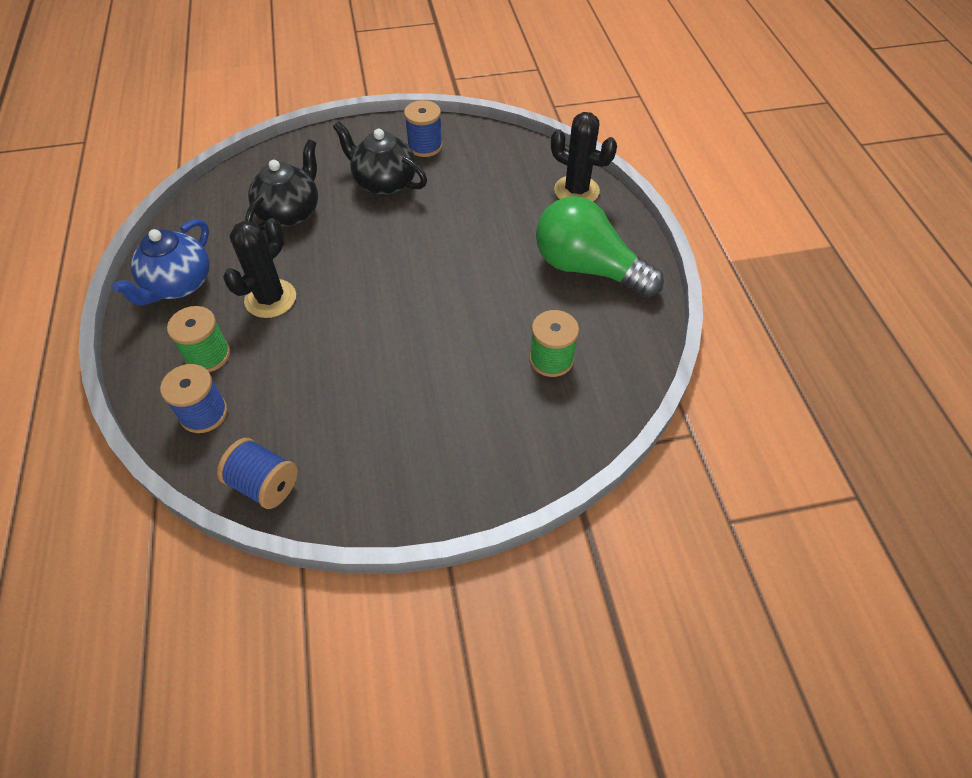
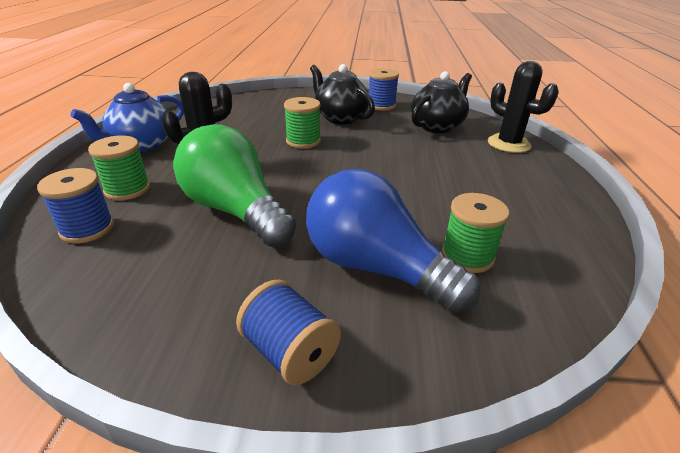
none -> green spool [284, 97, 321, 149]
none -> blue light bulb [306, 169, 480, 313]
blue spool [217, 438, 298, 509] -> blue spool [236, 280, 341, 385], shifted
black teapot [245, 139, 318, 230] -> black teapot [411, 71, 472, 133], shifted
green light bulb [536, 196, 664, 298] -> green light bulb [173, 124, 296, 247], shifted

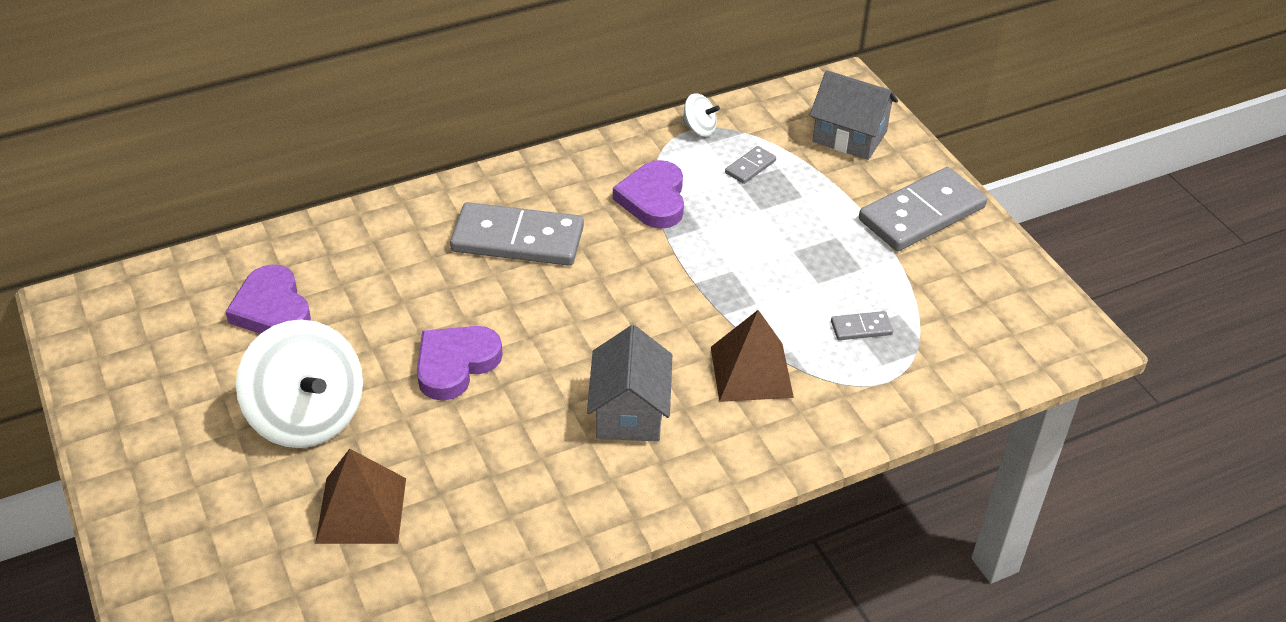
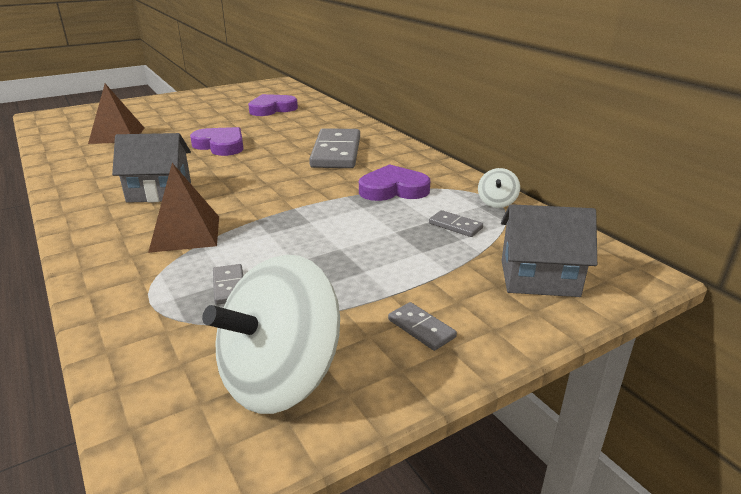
white spinning top [236, 320, 363, 448] -> white spinning top [202, 255, 340, 414], shifted
grey house [810, 70, 898, 160] -> grey house [501, 204, 597, 297], 75 degrees clockwise
grey domino [859, 167, 987, 251] -> grey domino [388, 302, 457, 351], x0.44

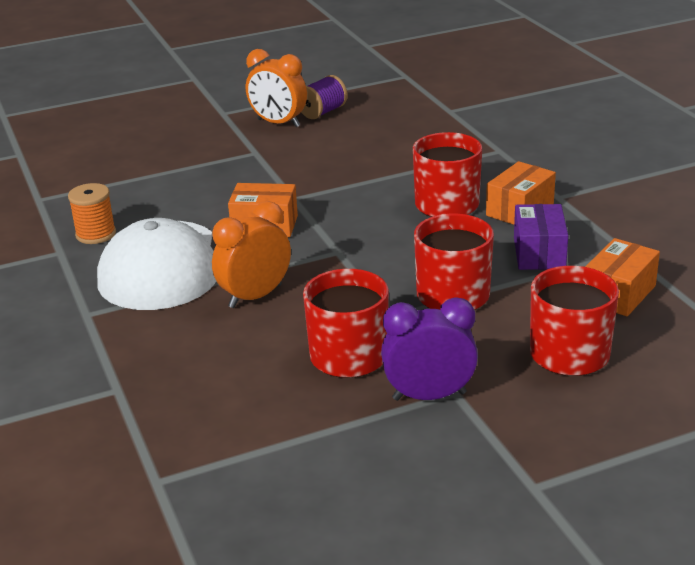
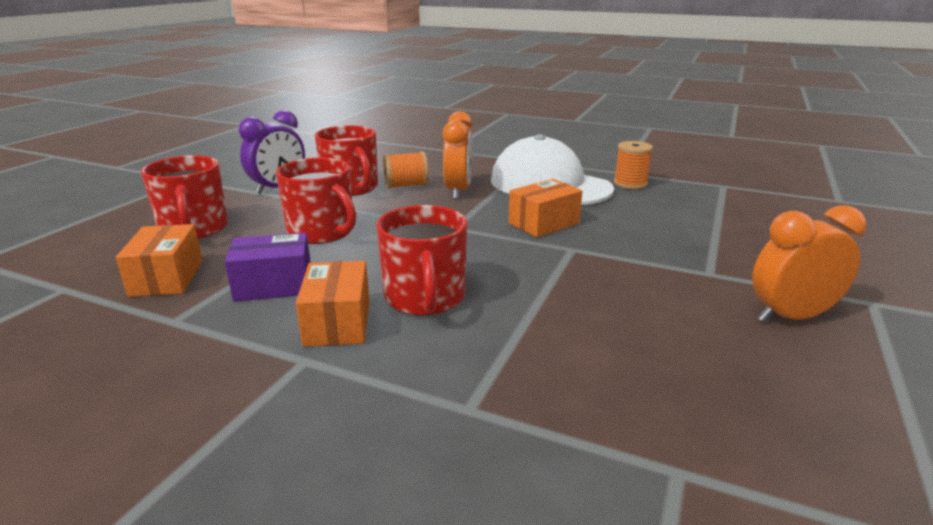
purple spool [301, 75, 347, 119] -> none
none -> orange spool [383, 152, 429, 189]
purple box [514, 204, 568, 270] -> purple box [225, 233, 311, 302], 60 degrees counterclockwise

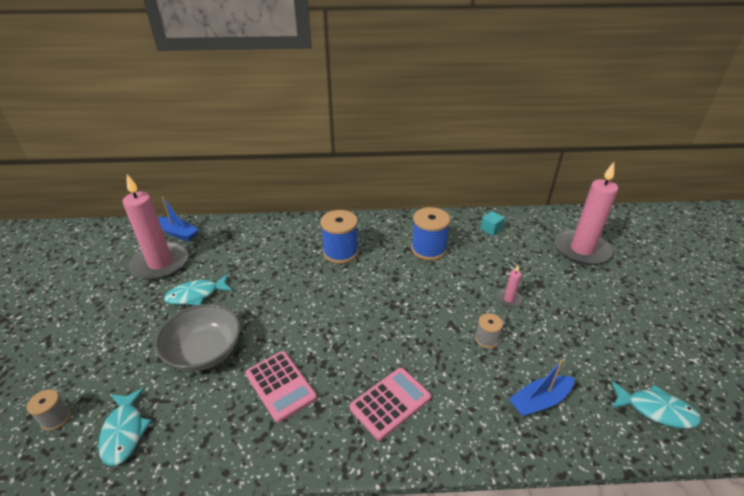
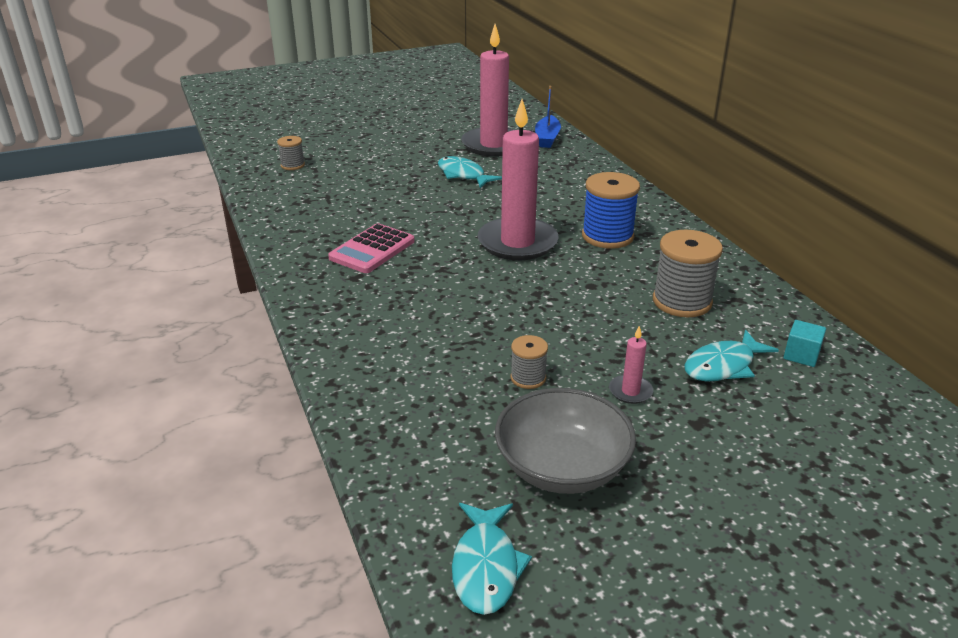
pink calculator [350, 367, 431, 440] -> none
blue boat [509, 360, 575, 417] -> none
turquoise fish [98, 387, 152, 466] -> turquoise fish [684, 330, 779, 382], shifted
grey bowl [155, 304, 241, 371] -> grey bowl [495, 388, 636, 494], shifted
pink candle [555, 162, 618, 265] -> pink candle [478, 99, 559, 260], shifted
blue spool [411, 207, 450, 261] -> grey spool [653, 230, 723, 317]

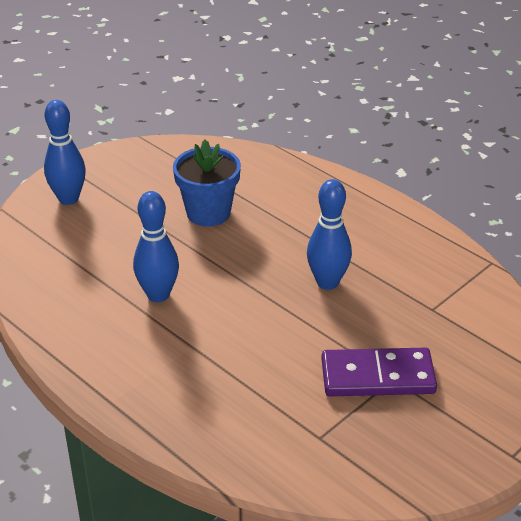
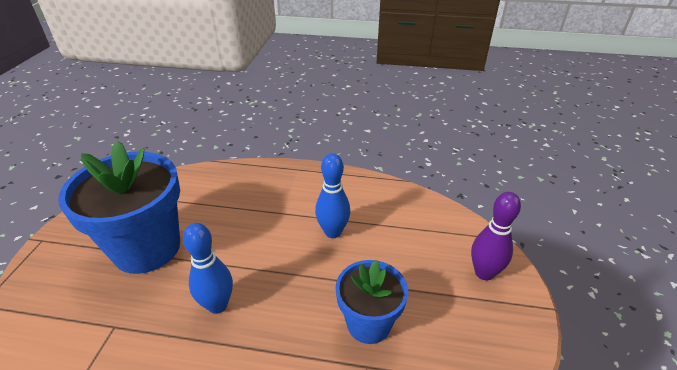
purple domino [321, 347, 437, 396] -> blue flower pot [58, 141, 180, 274]
blue bowling pin [44, 100, 86, 205] -> purple bowling pin [471, 192, 521, 280]

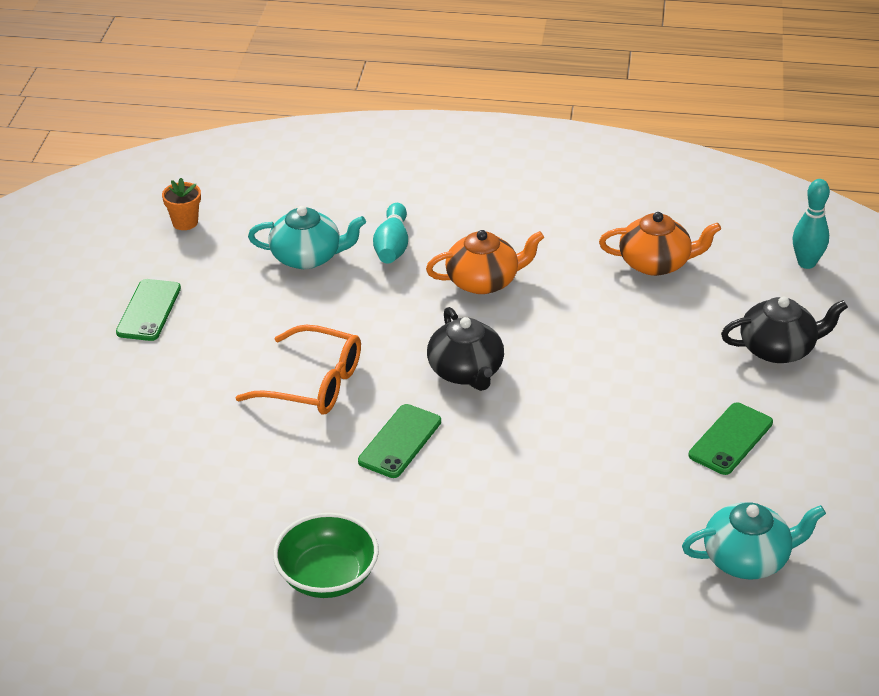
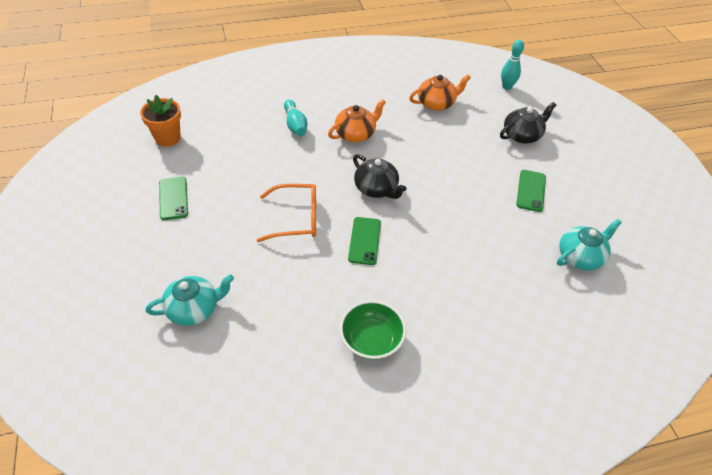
turquoise teapot [248, 206, 366, 269] -> turquoise teapot [146, 275, 234, 326], shifted
orange flower pot [162, 178, 201, 230] -> orange flower pot [140, 95, 181, 147], x1.61

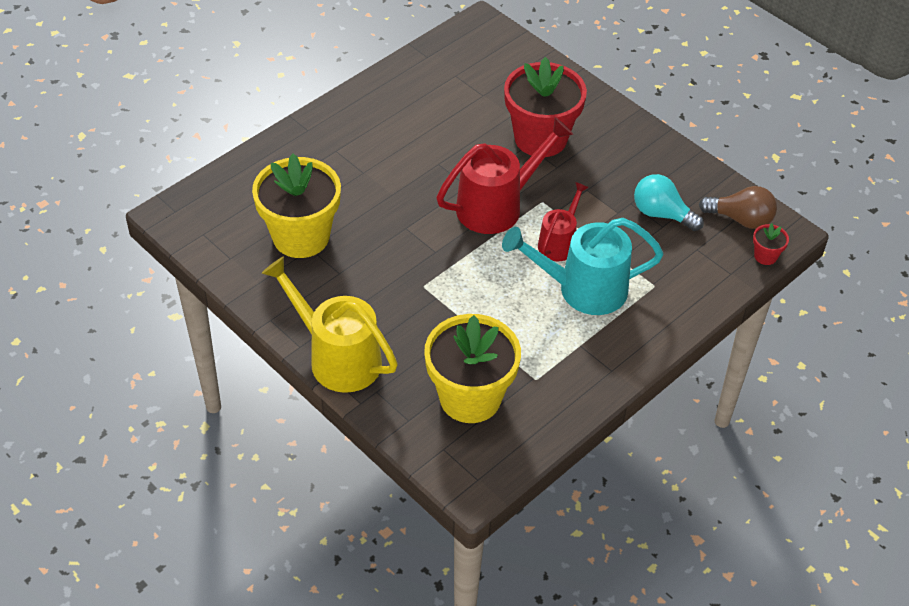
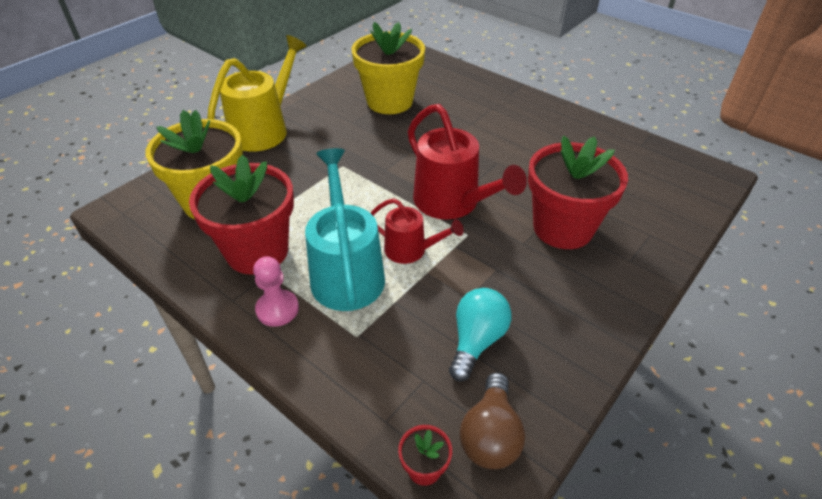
none -> red flower pot [189, 155, 294, 275]
none -> pink pawn [253, 256, 299, 327]

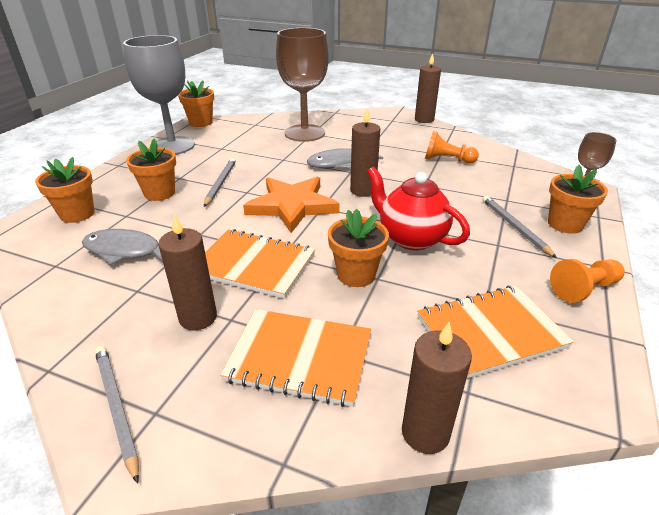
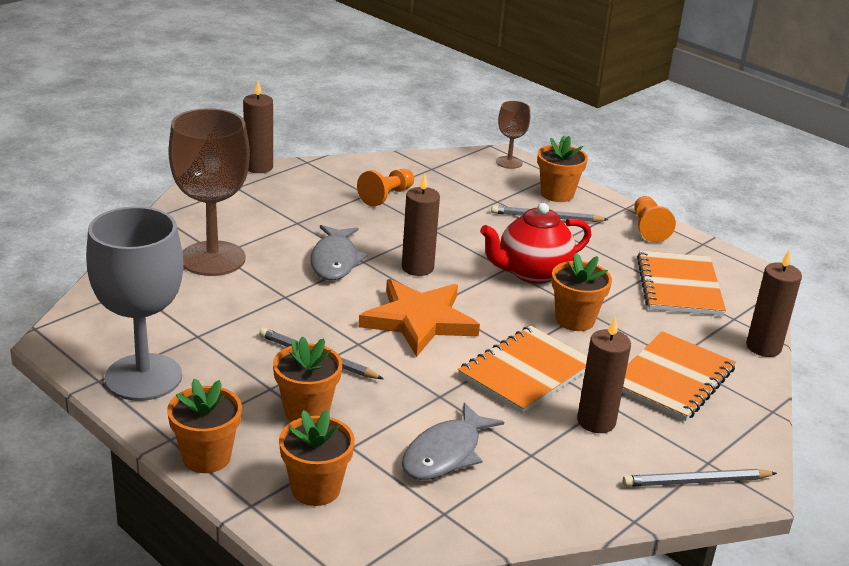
orange flower pot [178, 80, 214, 127] -> orange flower pot [167, 379, 242, 473], shifted

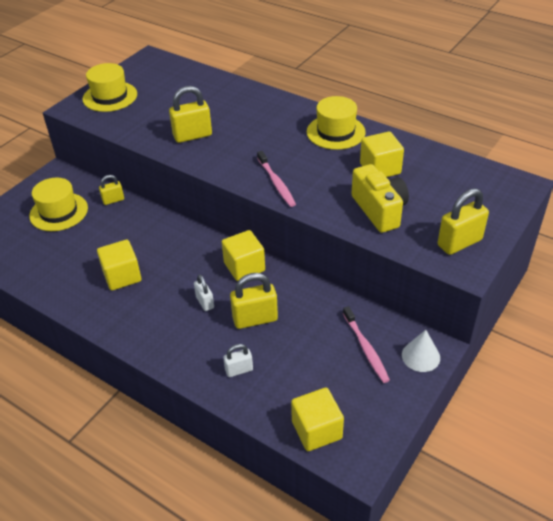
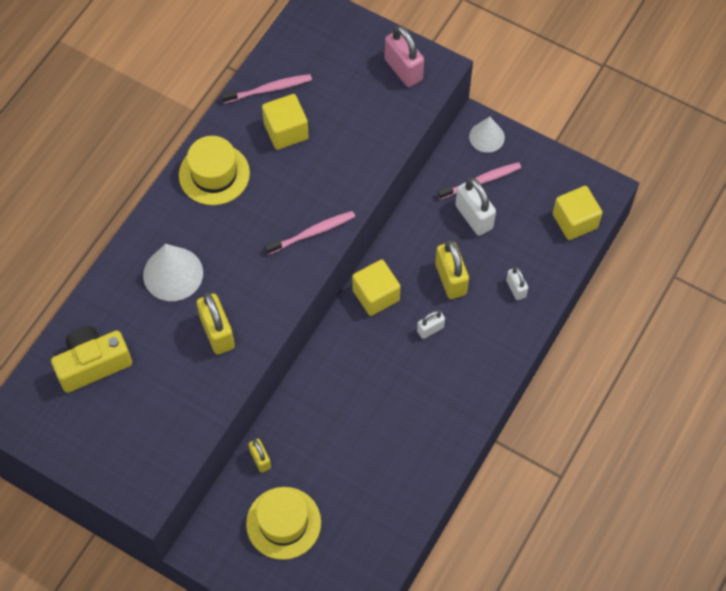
yellow hat [82, 63, 137, 112] -> none
yellow cube [97, 240, 141, 291] -> none
none -> white cone [143, 244, 203, 301]
none -> pink toothbrush [221, 74, 312, 103]
none -> white padlock [455, 178, 496, 236]
yellow camera [351, 164, 409, 233] -> yellow camera [51, 326, 132, 393], shifted
yellow padlock [438, 188, 489, 255] -> pink padlock [384, 25, 424, 87]

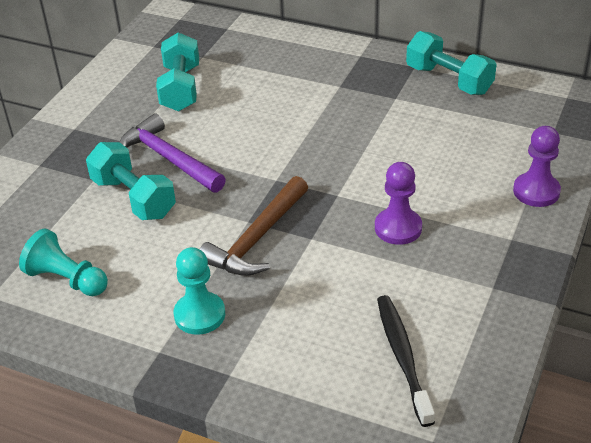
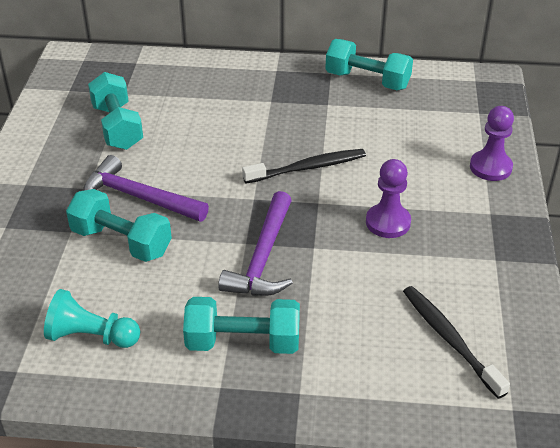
none -> black toothbrush [242, 149, 366, 183]
turquoise pawn [174, 247, 225, 335] -> turquoise dumbbell [183, 297, 300, 354]
brown hammer [200, 176, 308, 276] -> purple hammer [218, 191, 293, 296]

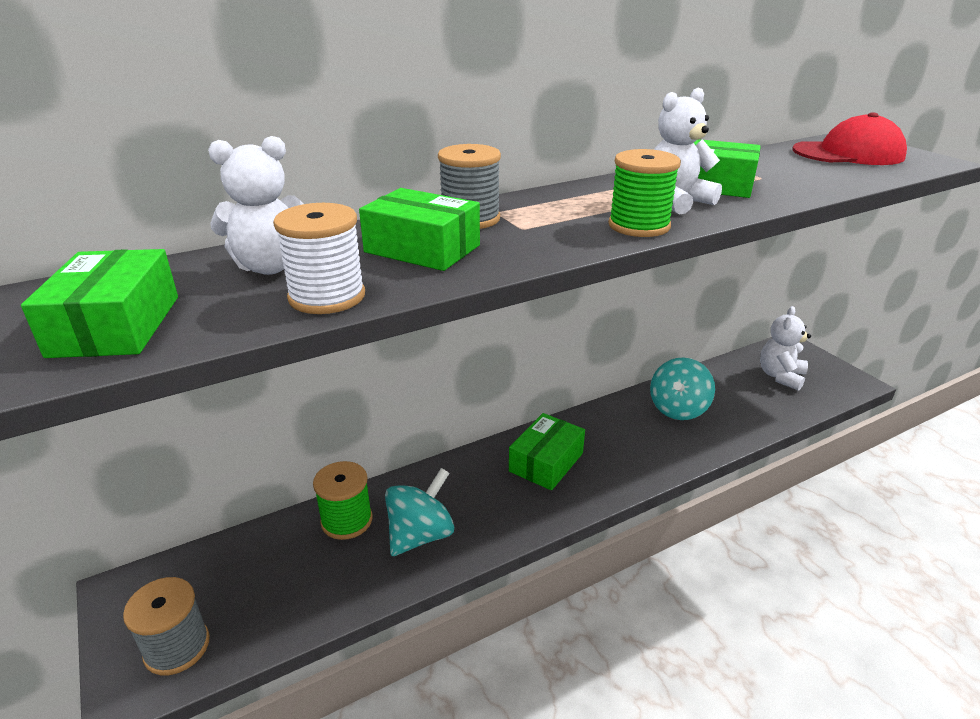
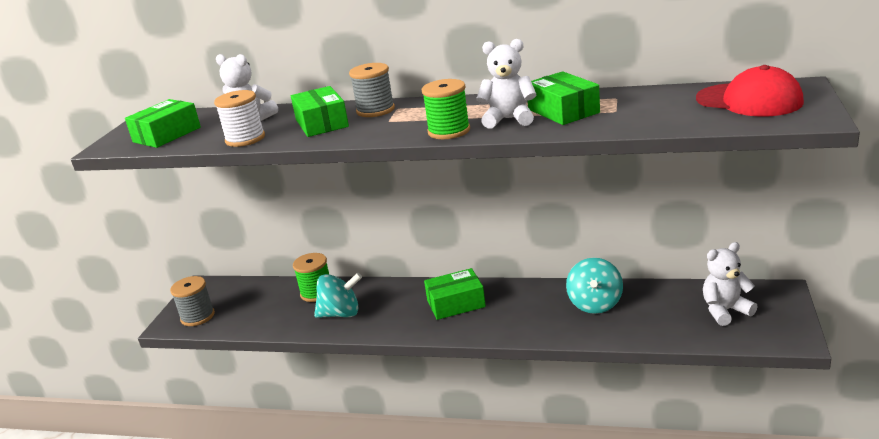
turquoise spinning top [650, 357, 715, 420] -> turquoise spinning top [566, 258, 623, 314], 60 degrees counterclockwise

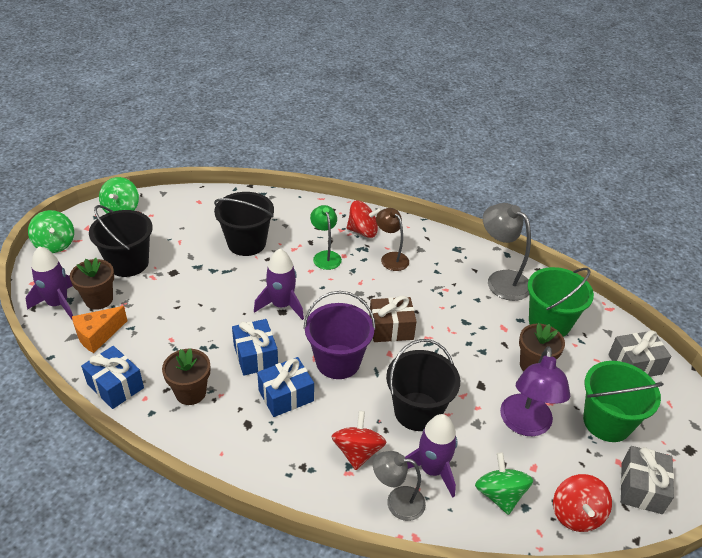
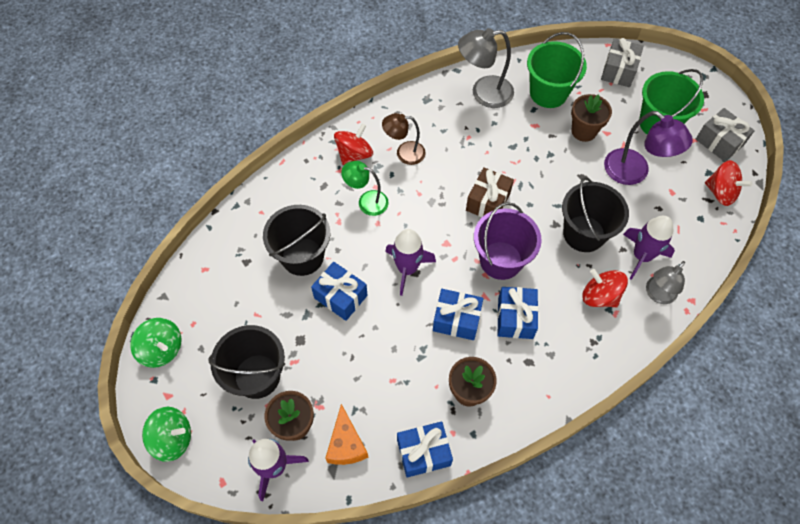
green spinning top [475, 452, 533, 515] -> none
none -> blue gift [311, 262, 368, 321]

